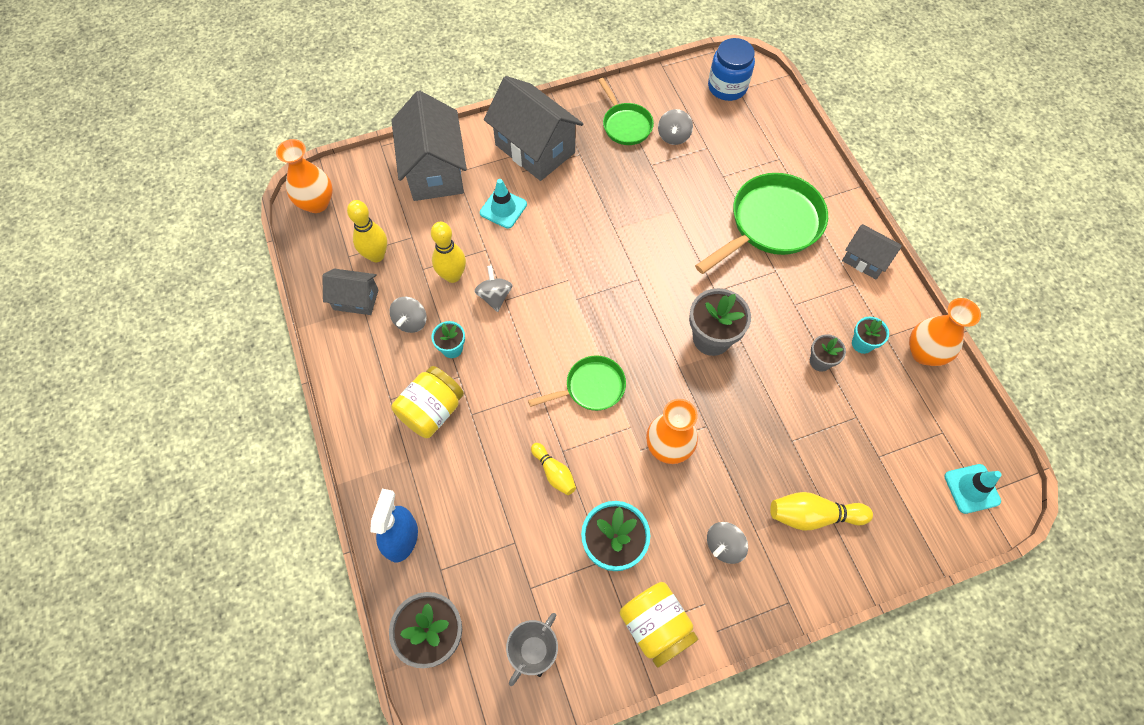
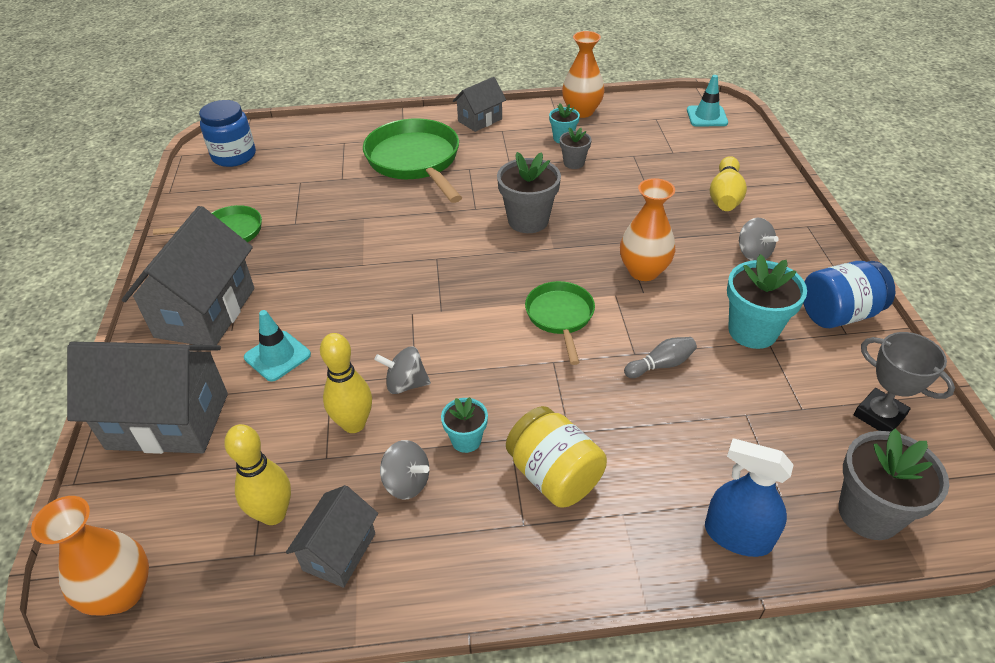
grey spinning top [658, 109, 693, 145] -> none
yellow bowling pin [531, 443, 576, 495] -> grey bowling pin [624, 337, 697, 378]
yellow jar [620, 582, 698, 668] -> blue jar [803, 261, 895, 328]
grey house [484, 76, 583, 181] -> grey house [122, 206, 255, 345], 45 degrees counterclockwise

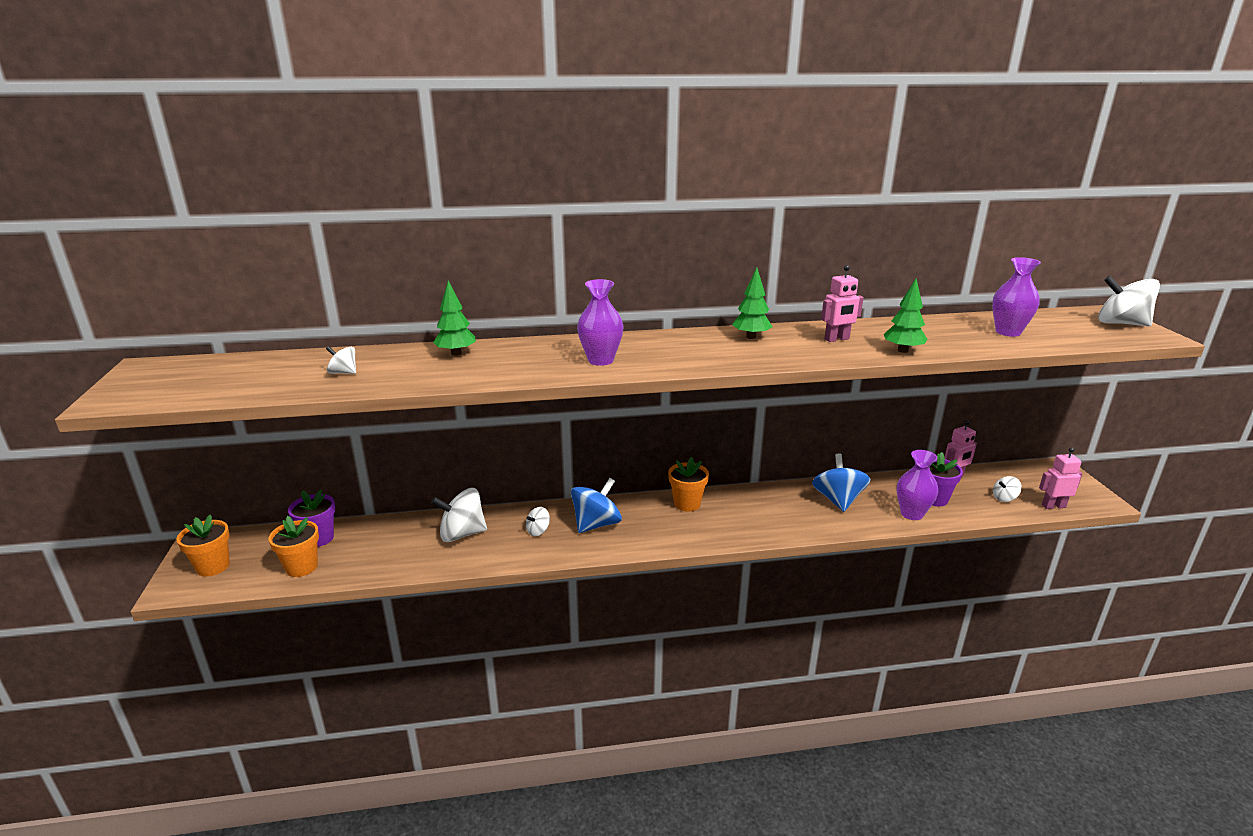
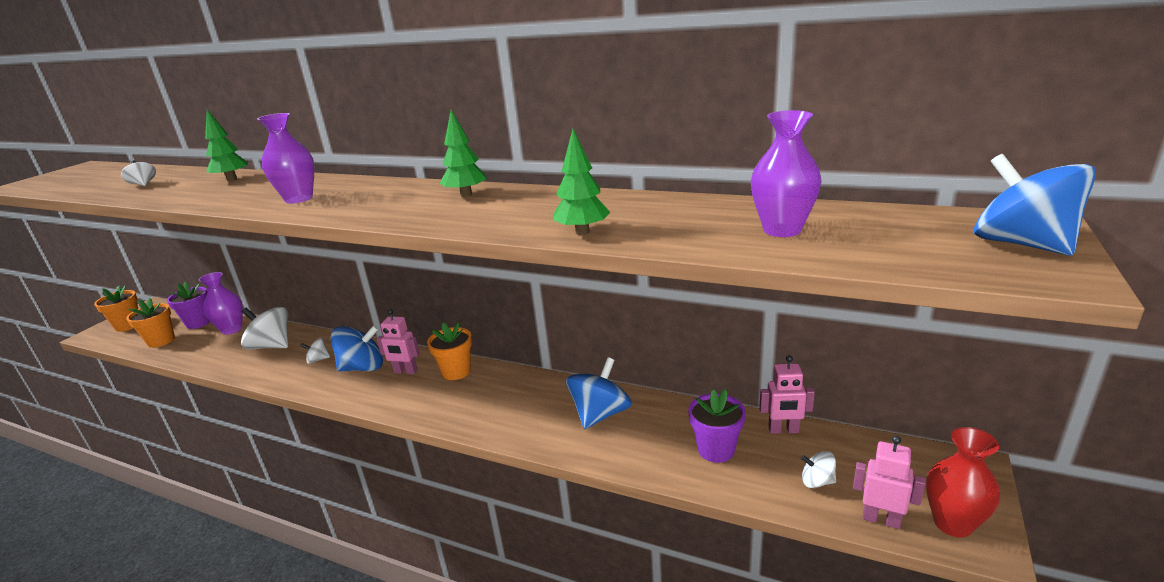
none -> red vase [926, 427, 1000, 538]
pink robot [821, 265, 864, 342] -> pink robot [377, 309, 420, 374], shifted
purple vase [897, 450, 938, 520] -> purple vase [199, 272, 243, 335], shifted
white spinning top [1098, 276, 1160, 326] -> blue spinning top [974, 154, 1096, 255]

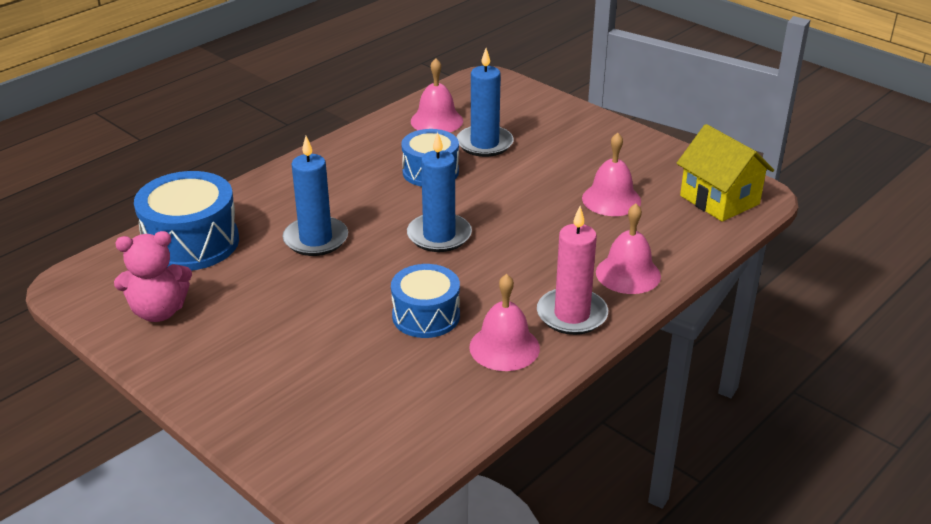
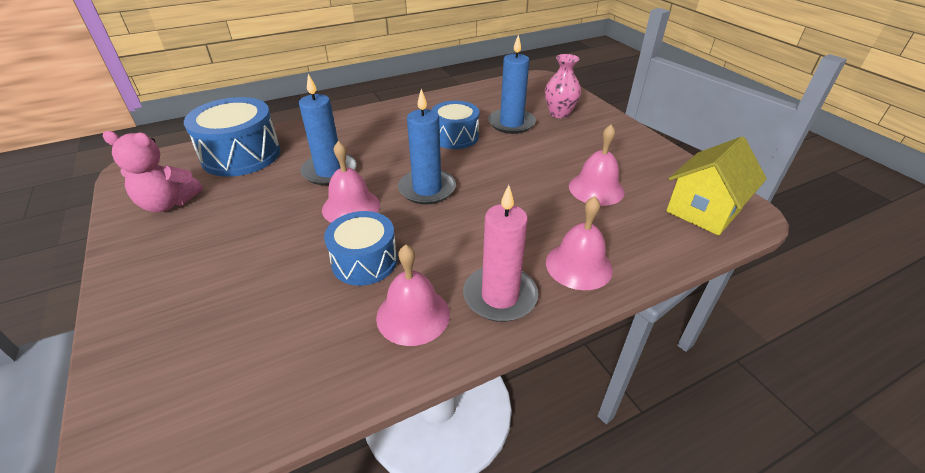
none -> pink vase [545, 54, 581, 118]
pink bell [411, 58, 463, 132] -> pink bell [322, 141, 380, 223], shifted
yellow house [677, 124, 774, 222] -> yellow house [666, 136, 767, 236], 60 degrees clockwise

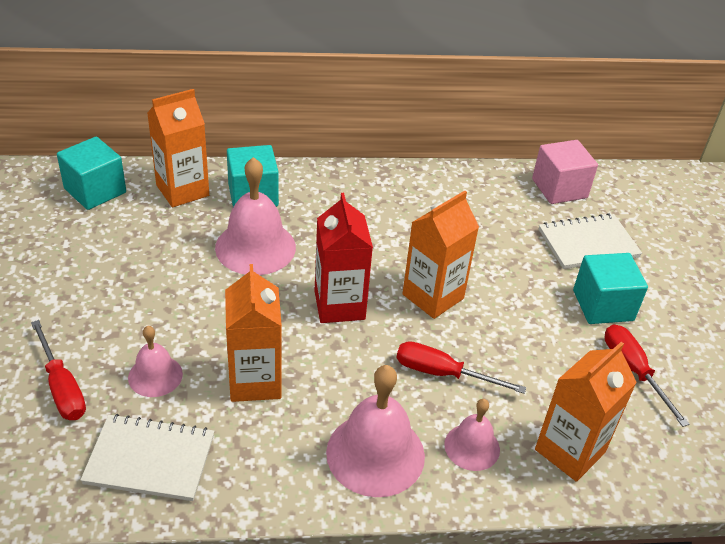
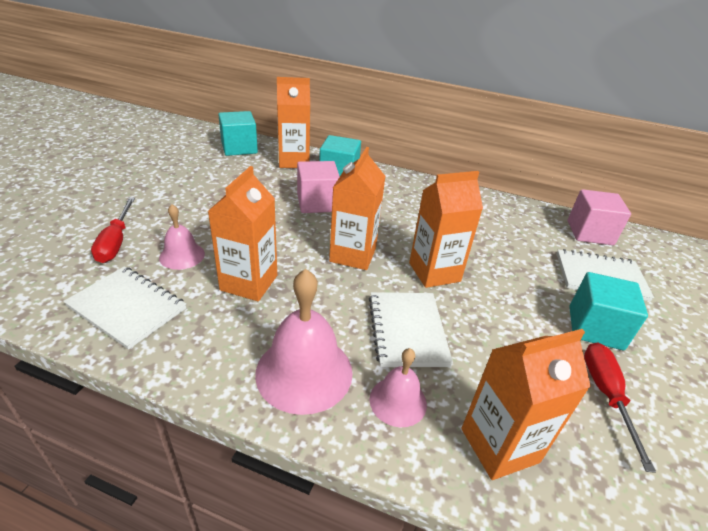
pink bell [215, 157, 296, 275] -> pink cube [297, 161, 340, 213]
red screwdriver [397, 341, 526, 394] -> white notebook [369, 292, 453, 367]
red carton [314, 193, 373, 323] -> orange carton [329, 147, 386, 270]

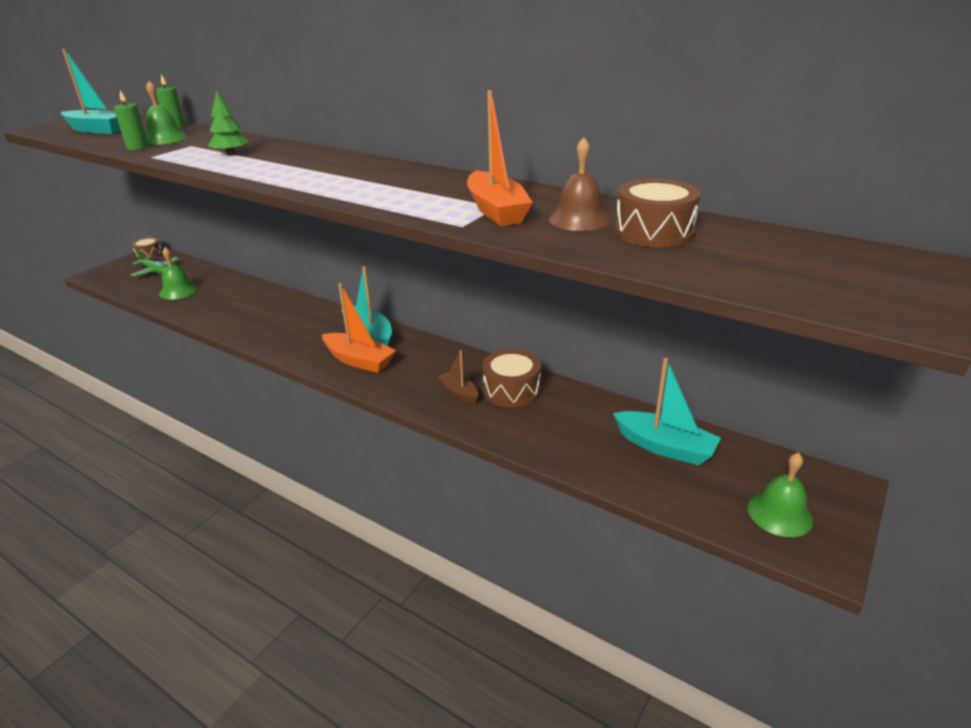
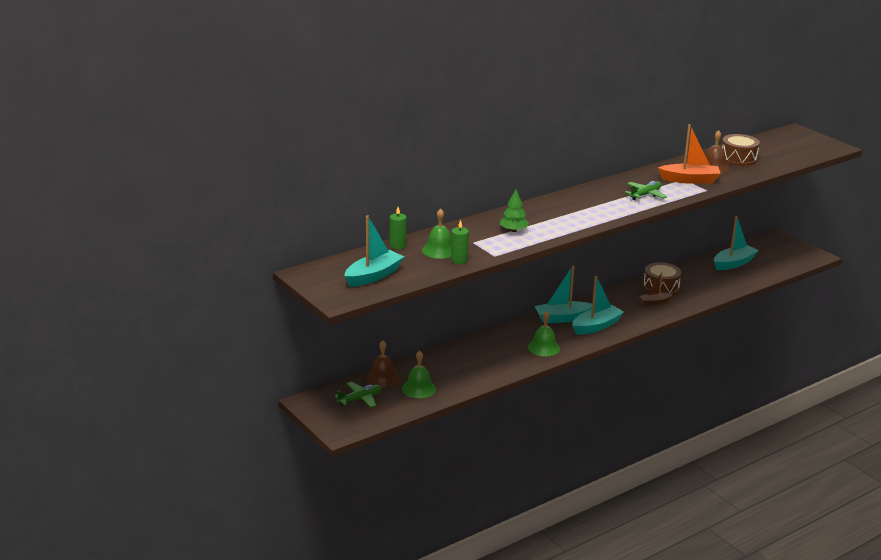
brown drum [132, 237, 163, 259] -> none
none -> brown bell [366, 340, 400, 388]
none -> green plane [625, 181, 667, 200]
green bell [748, 452, 813, 537] -> green bell [528, 311, 560, 356], shifted
orange boat [322, 283, 396, 373] -> turquoise boat [572, 276, 624, 335]

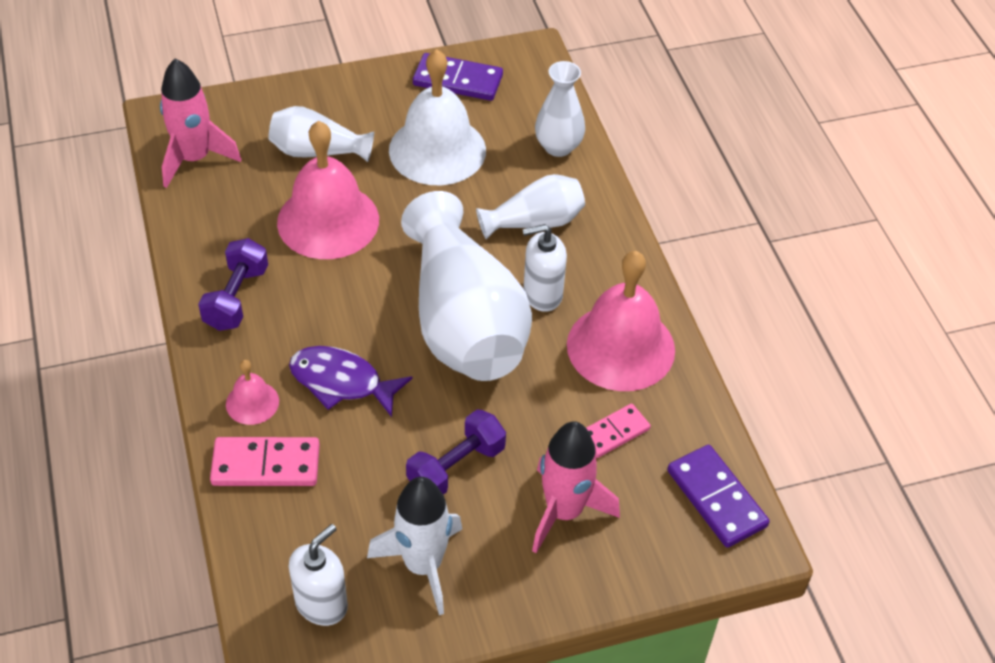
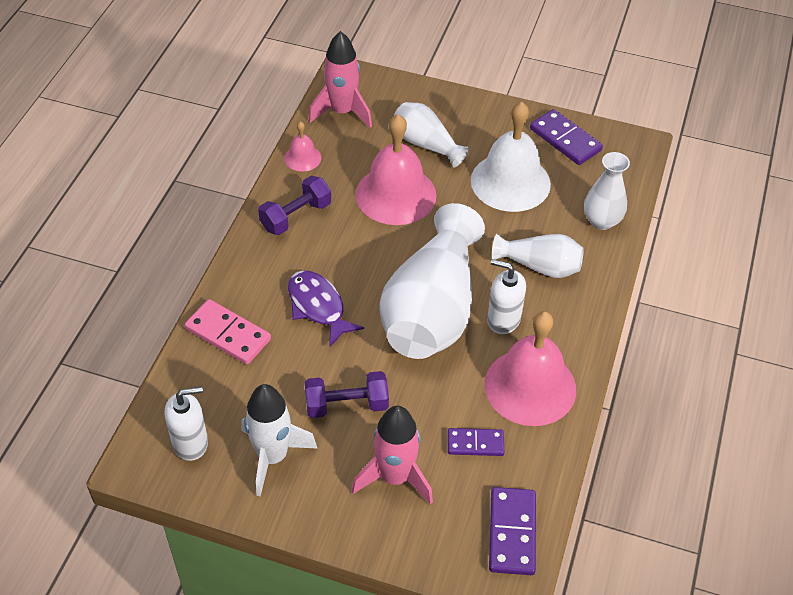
pink bell [226, 360, 279, 425] -> pink bell [284, 121, 321, 172], shifted
pink domino [586, 404, 651, 458] -> purple domino [448, 428, 504, 456]

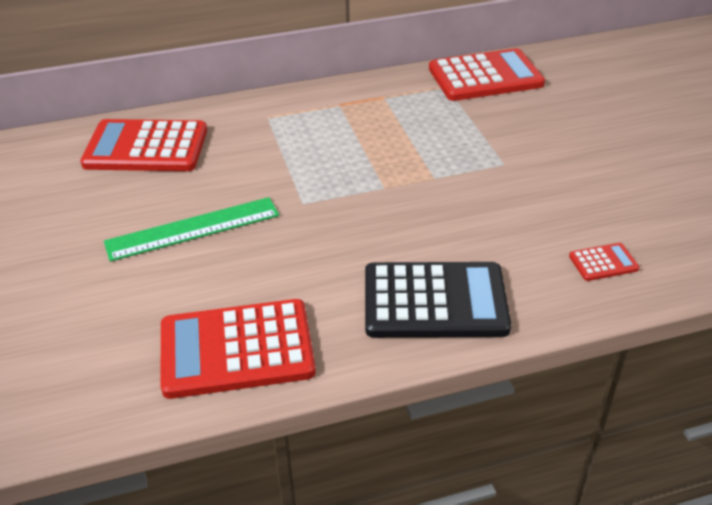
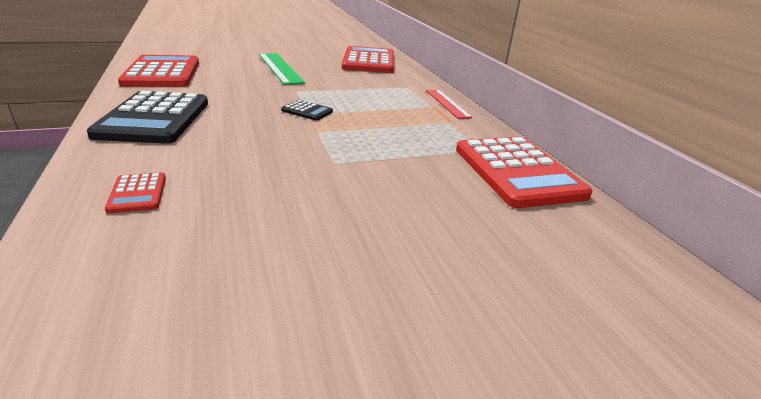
none -> black calculator [281, 100, 333, 121]
none -> red ruler [426, 90, 472, 119]

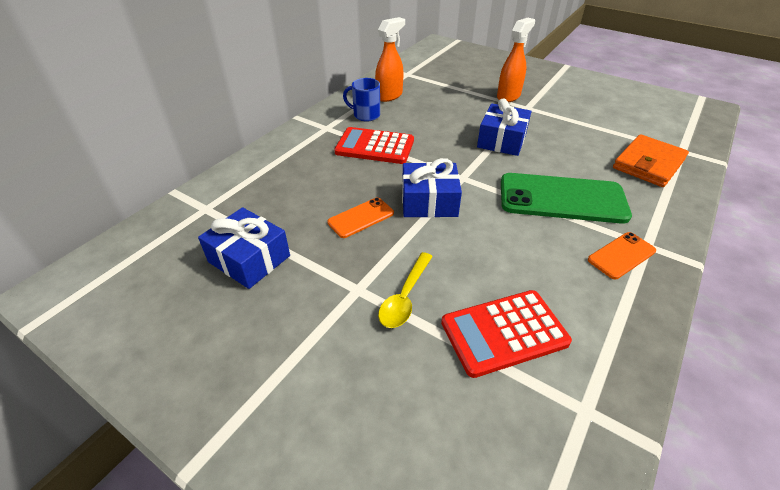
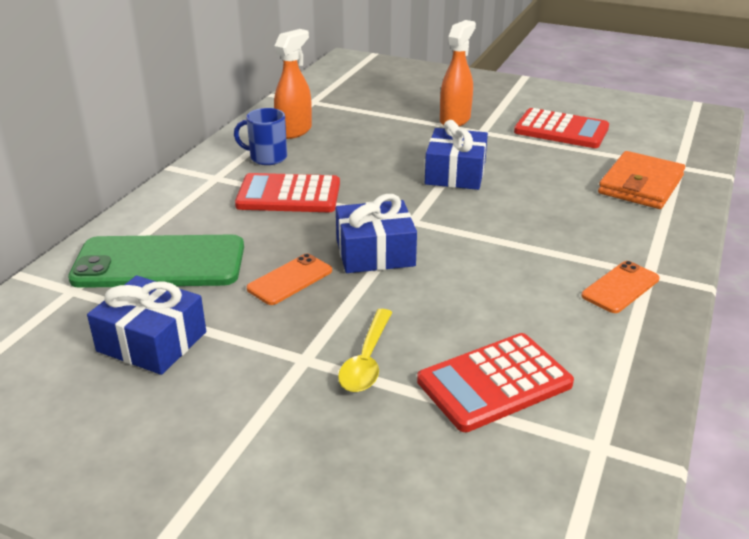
none -> red calculator [514, 108, 609, 148]
green phone [501, 173, 632, 224] -> green phone [68, 235, 244, 288], shifted

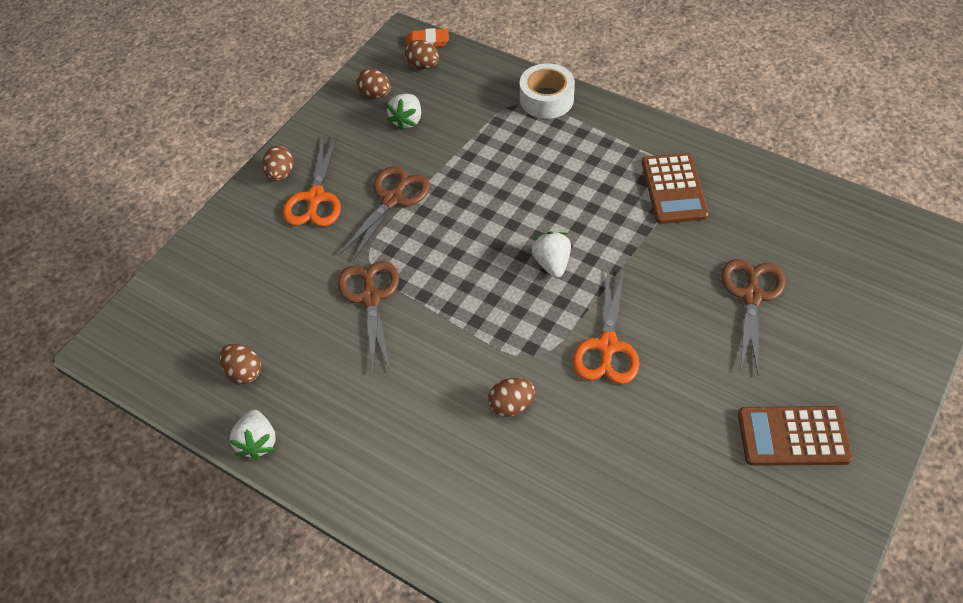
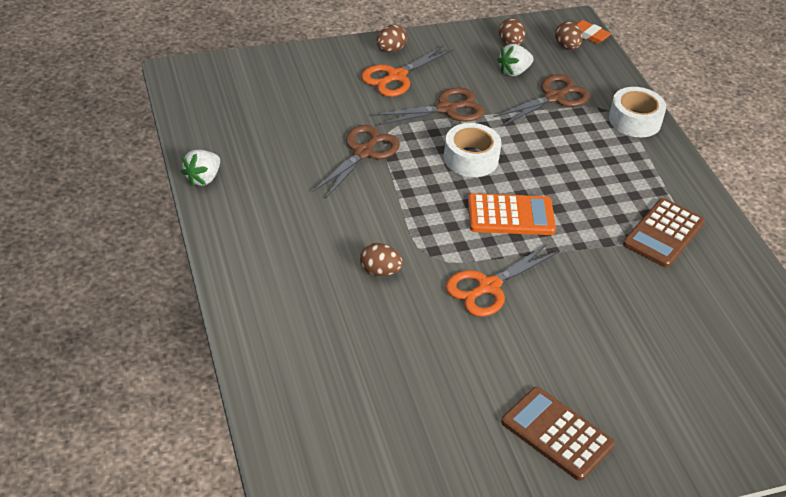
brown egg [220, 344, 261, 384] -> none
none -> white tape [444, 123, 502, 177]
brown scissors [721, 259, 786, 373] -> brown scissors [493, 74, 590, 126], shifted
white strawberry [532, 231, 571, 278] -> orange calculator [468, 193, 556, 235]

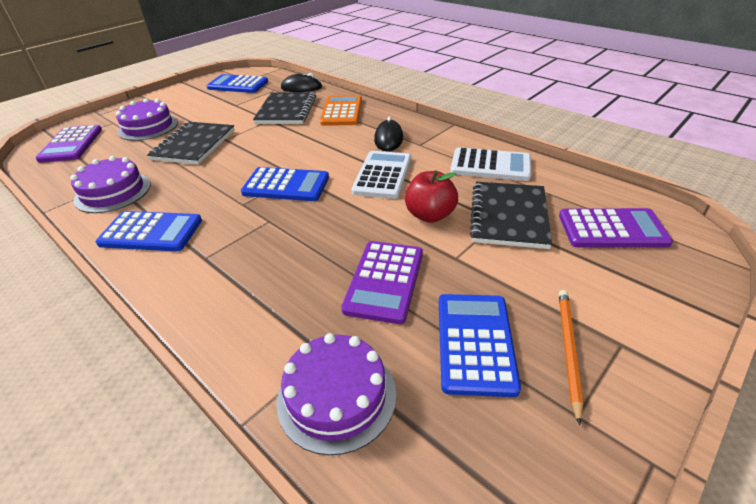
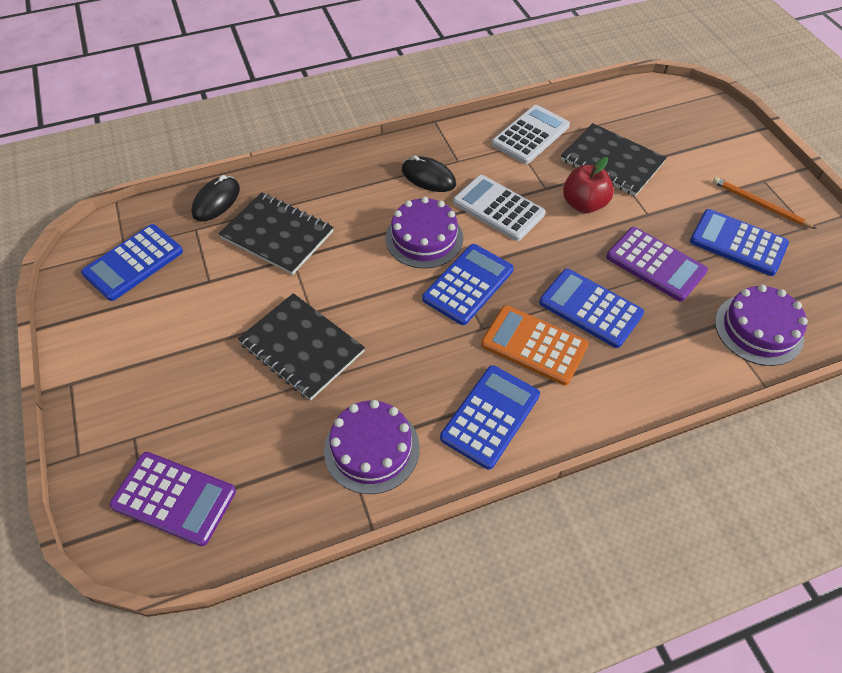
purple calculator [559, 208, 673, 248] -> none
none -> blue calculator [539, 269, 644, 348]
purple cake [116, 98, 178, 141] -> purple cake [386, 197, 463, 269], shifted
orange calculator [320, 95, 362, 126] -> orange calculator [481, 305, 589, 385], shifted

